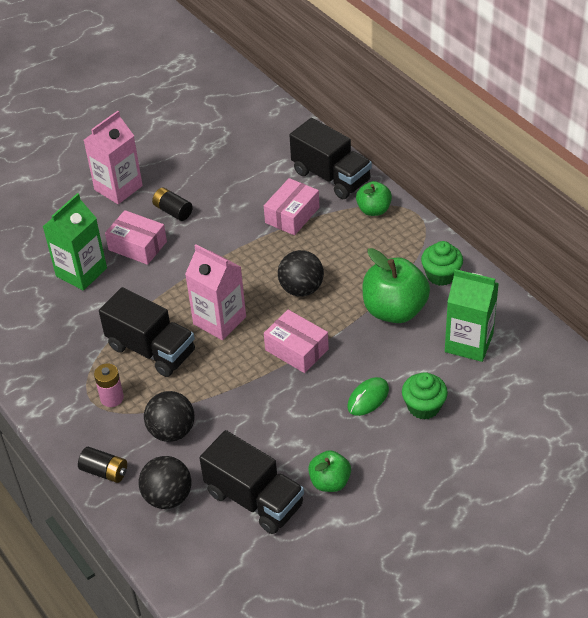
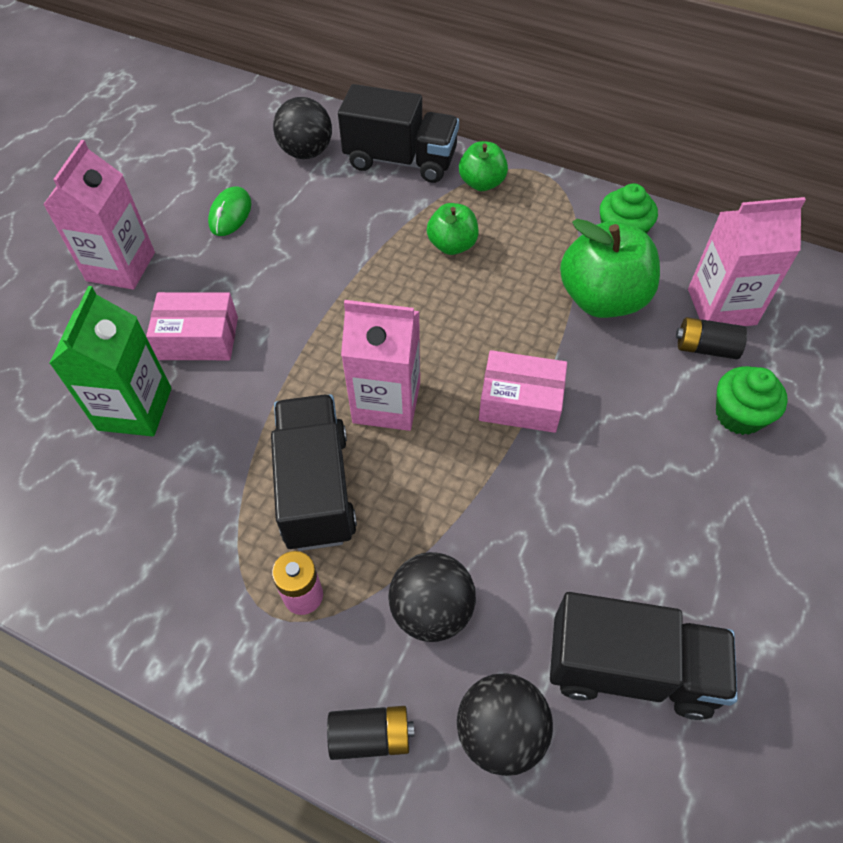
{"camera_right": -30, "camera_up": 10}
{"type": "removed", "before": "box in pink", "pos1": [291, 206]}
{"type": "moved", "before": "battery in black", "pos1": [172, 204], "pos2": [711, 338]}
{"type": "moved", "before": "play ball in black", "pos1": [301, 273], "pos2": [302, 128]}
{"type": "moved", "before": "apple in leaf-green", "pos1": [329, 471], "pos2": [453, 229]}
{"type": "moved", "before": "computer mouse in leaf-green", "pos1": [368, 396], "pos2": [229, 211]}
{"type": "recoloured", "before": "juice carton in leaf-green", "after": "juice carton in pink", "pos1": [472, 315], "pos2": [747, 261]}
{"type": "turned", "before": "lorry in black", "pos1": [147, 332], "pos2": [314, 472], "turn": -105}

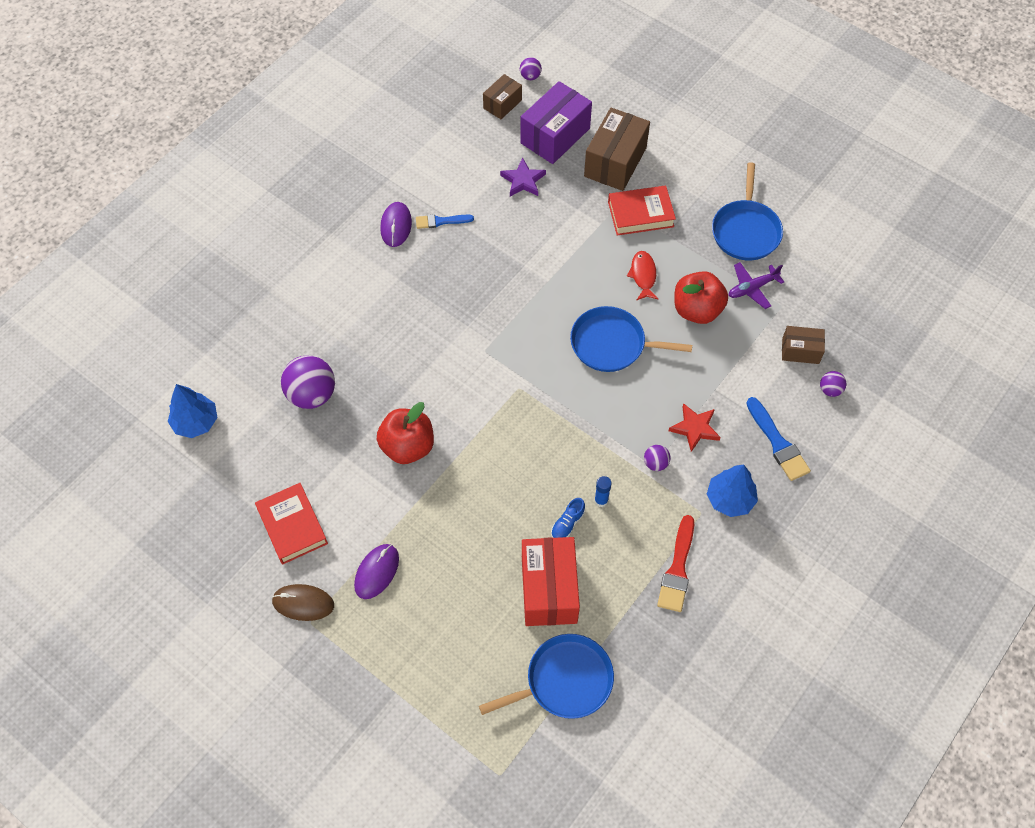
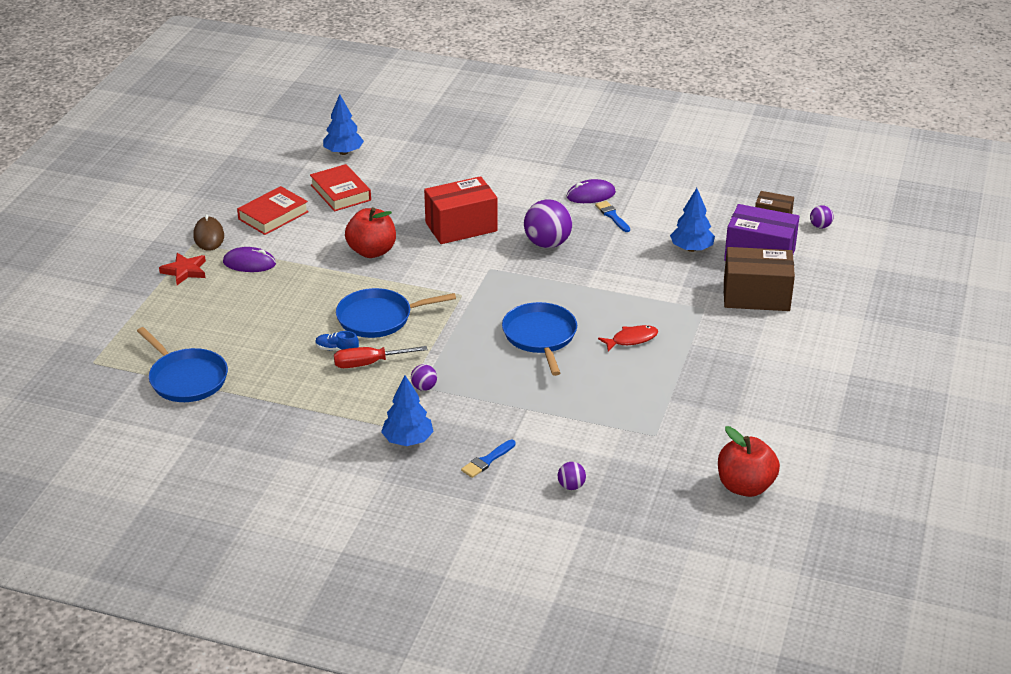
{"camera_right": 70, "camera_up": -25}
{"type": "removed", "before": "paint brush in red", "pos1": [675, 563]}
{"type": "removed", "before": "plane in royal purple", "pos1": [756, 285]}
{"type": "removed", "before": "box in brown", "pos1": [803, 345]}
{"type": "moved", "before": "play ball in royal purple", "pos1": [308, 382], "pos2": [548, 224]}
{"type": "moved", "before": "box in red", "pos1": [551, 581], "pos2": [461, 210]}
{"type": "moved", "before": "book in red", "pos1": [642, 211], "pos2": [340, 187]}
{"type": "moved", "before": "star shape in red", "pos1": [694, 427], "pos2": [182, 269]}
{"type": "moved", "before": "apple in red", "pos1": [701, 297], "pos2": [749, 461]}
{"type": "moved", "before": "pan in blue", "pos1": [747, 211], "pos2": [396, 313]}
{"type": "replaced", "before": "star shape in royal purple", "after": "toy tree in blue", "pos1": [523, 177], "pos2": [692, 220]}
{"type": "replaced", "before": "glue stick in blue", "after": "flat screwdriver in red", "pos1": [603, 491], "pos2": [381, 357]}
{"type": "resized", "before": "paint brush in blue", "pos1": [778, 439], "pos2": [488, 459], "scale": 0.66}

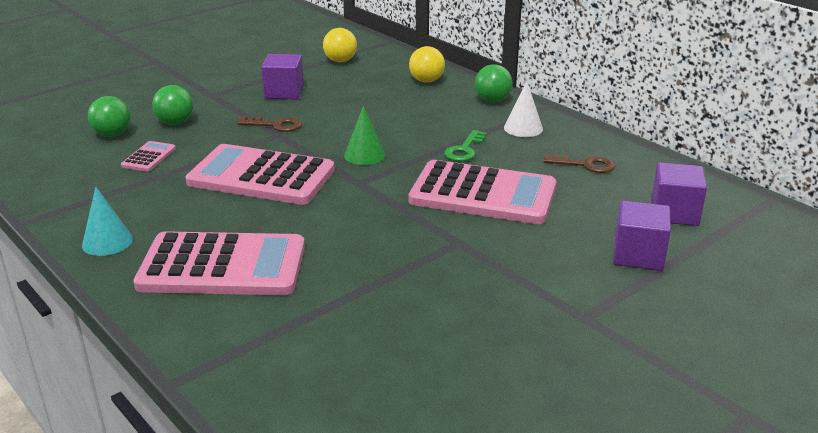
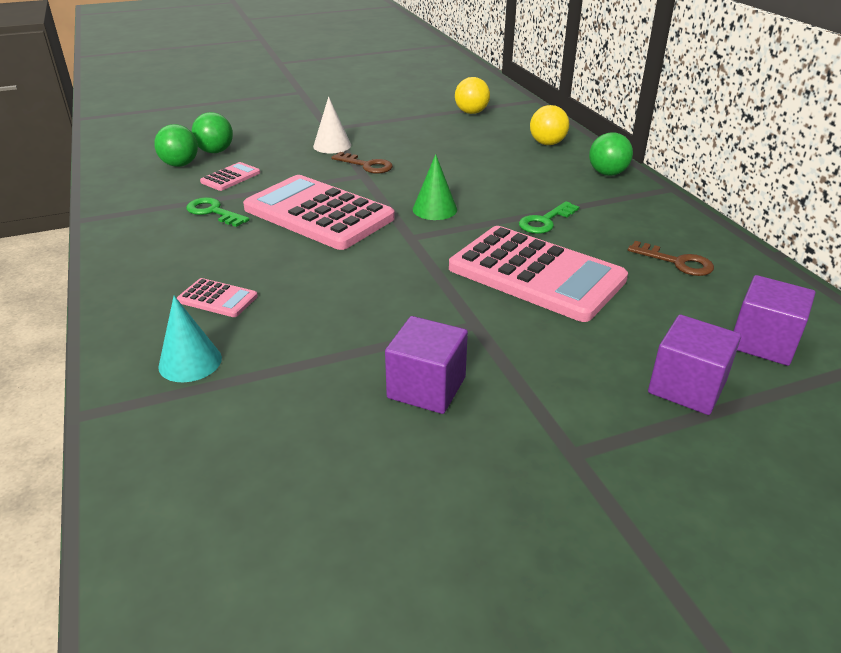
{"camera_right": 20, "camera_up": 5}
{"type": "added", "after": "door key in leaf-green", "pos2": [218, 212]}
{"type": "moved", "before": "solid cone in turquoise", "pos1": [107, 221], "pos2": [190, 339]}
{"type": "moved", "before": "play ball in leaf-green", "pos1": [172, 105], "pos2": [176, 145]}
{"type": "moved", "before": "solid cube in royal purple", "pos1": [282, 76], "pos2": [426, 365]}
{"type": "moved", "before": "solid cone in pure white", "pos1": [523, 109], "pos2": [332, 125]}
{"type": "resized", "before": "calculator in pink", "pos1": [219, 263], "pos2": [217, 297], "scale": 0.42}

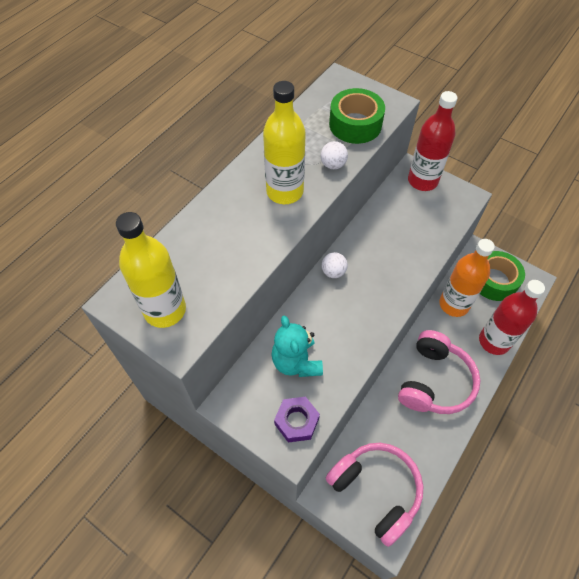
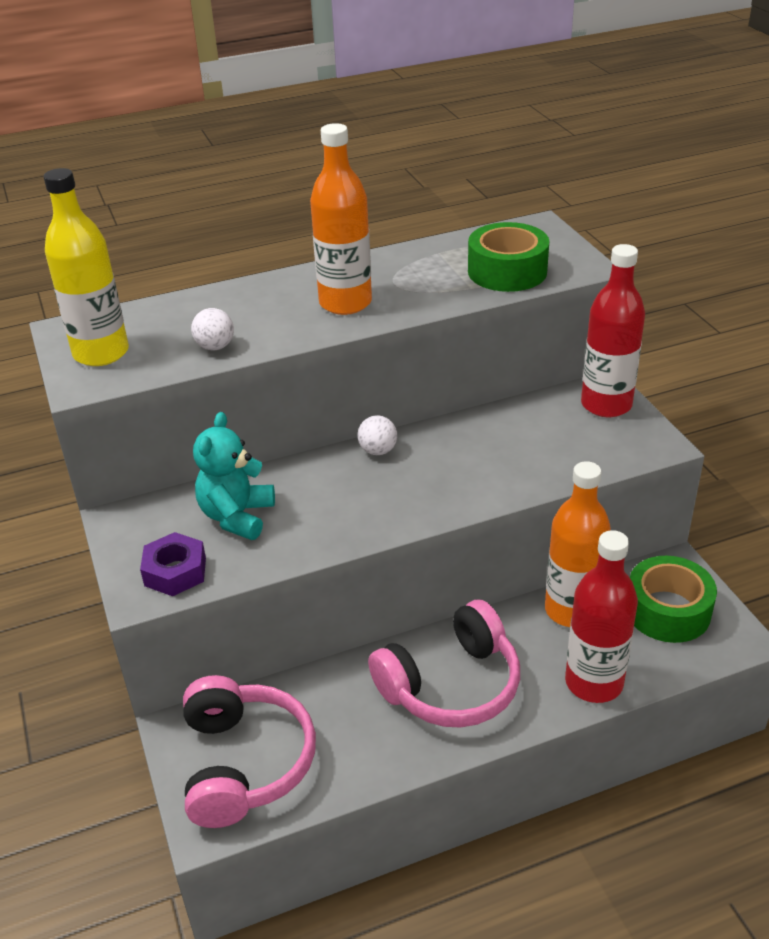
{"camera_right": 35, "camera_up": -20}
{"type": "moved", "before": "play ball in pure white", "pos1": [334, 155], "pos2": [212, 329]}
{"type": "recoloured", "before": "flask in bright yellow", "after": "flask in orange", "pos1": [284, 142], "pos2": [341, 219]}

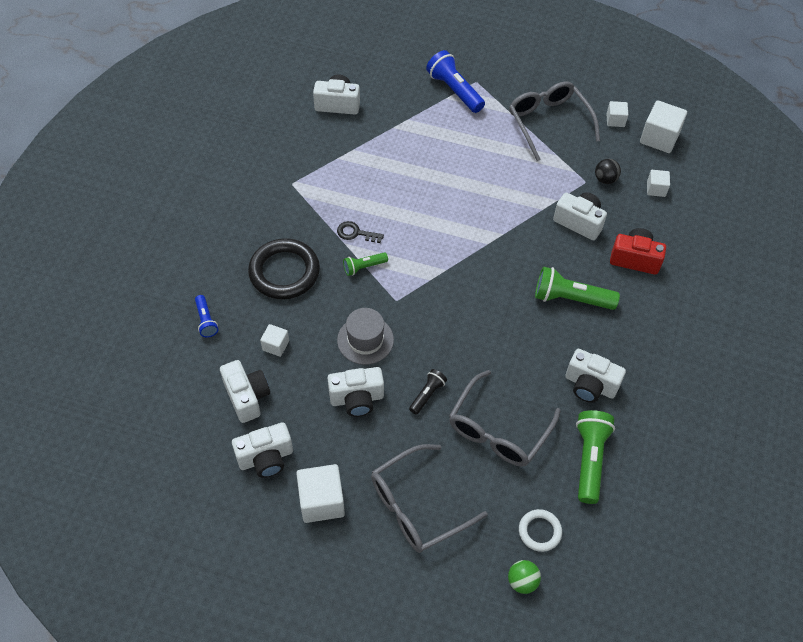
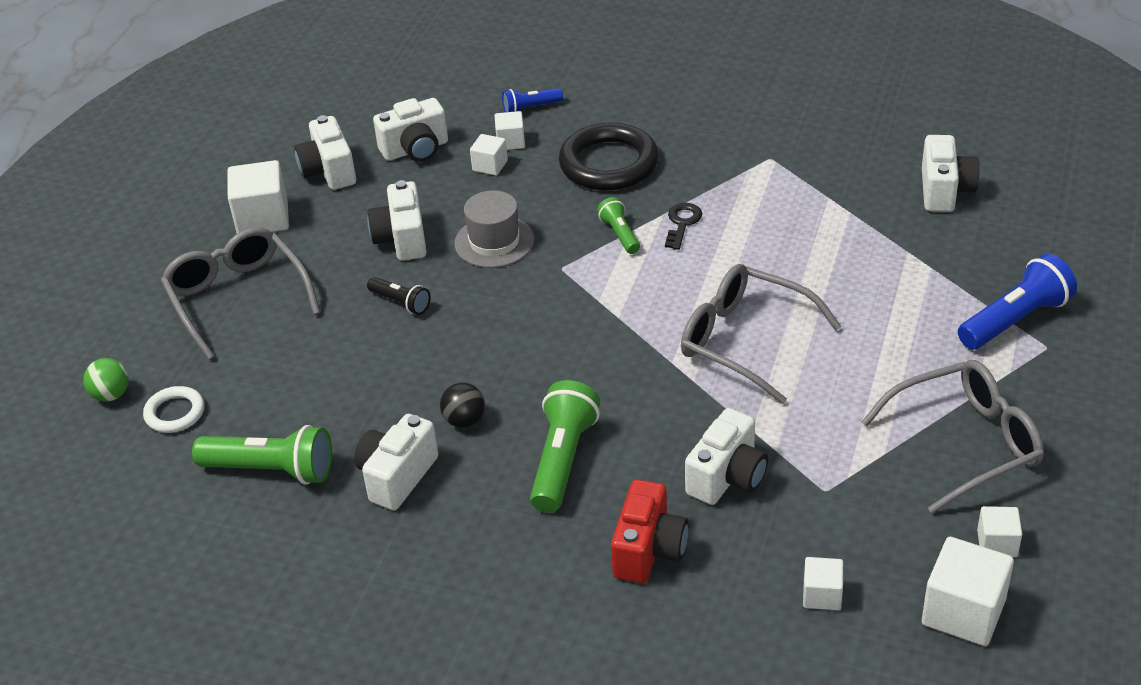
{"camera_right": 95, "camera_up": -15}
{"type": "added", "after": "solid cube in pure white", "pos2": [510, 130]}
{"type": "moved", "before": "glasses in gray", "pos1": [505, 418], "pos2": [761, 334]}
{"type": "moved", "before": "play ball in black", "pos1": [608, 171], "pos2": [462, 405]}

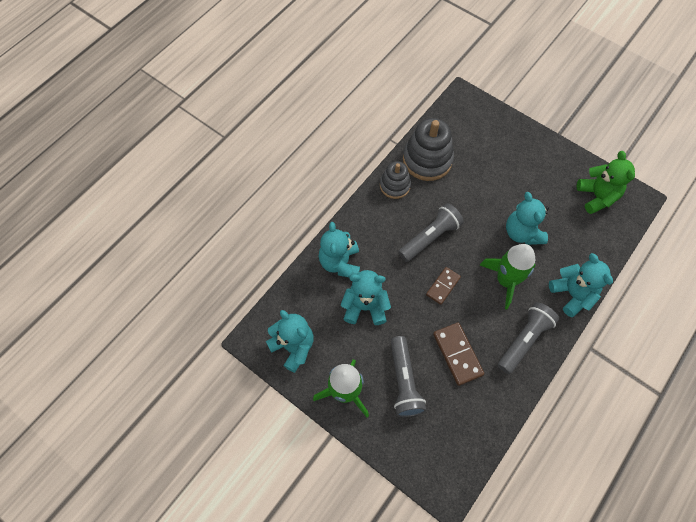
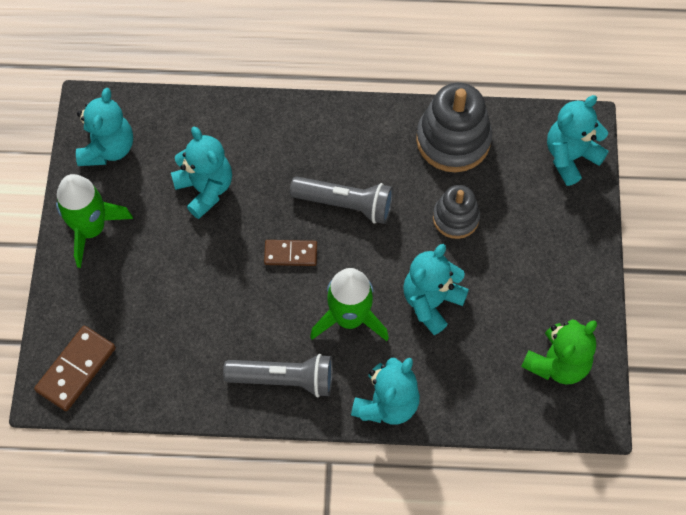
{"camera_right": 55, "camera_up": 0}
{"type": "removed", "before": "pocket torch in gray", "pos1": [408, 376]}
{"type": "moved", "before": "teddy bear in turquoise", "pos1": [339, 250], "pos2": [578, 140]}
{"type": "moved", "before": "stacking toy in gray", "pos1": [395, 180], "pos2": [456, 212]}
{"type": "moved", "before": "domino piece in brown", "pos1": [458, 354], "pos2": [75, 368]}

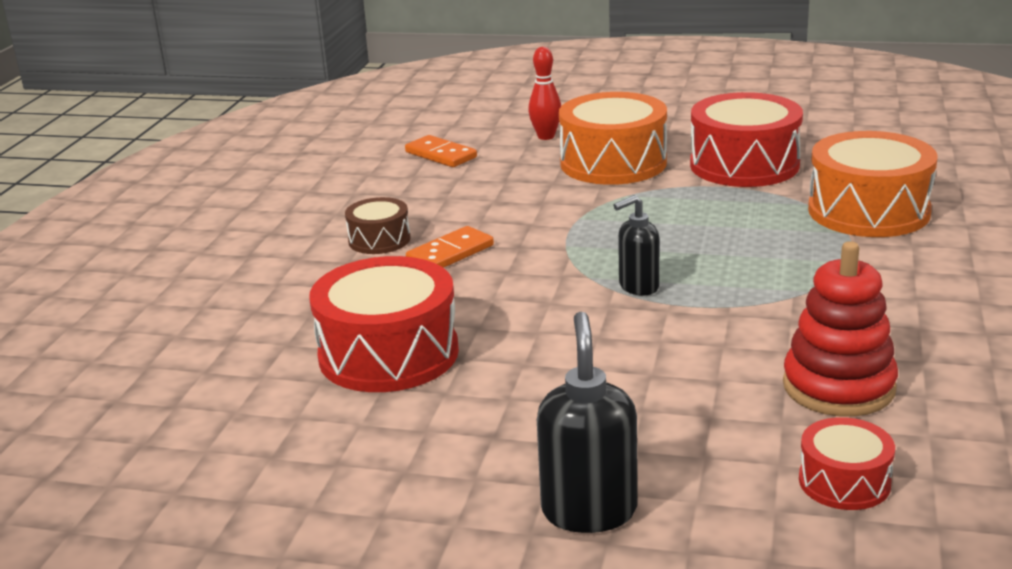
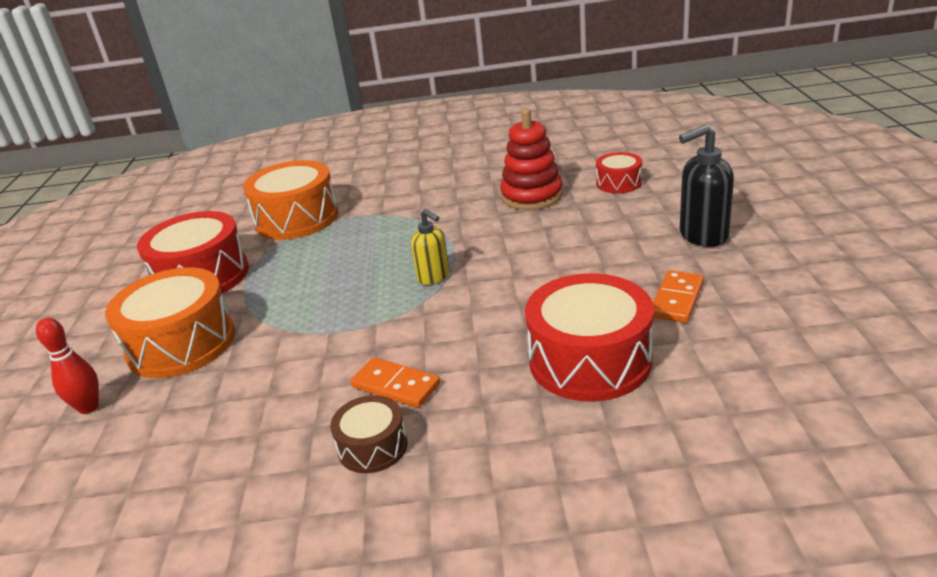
{"camera_right": -105, "camera_up": 5}
{"type": "moved", "before": "domino piece in orange", "pos1": [441, 151], "pos2": [678, 296]}
{"type": "recoloured", "before": "soap dispenser in black", "after": "soap dispenser in bright yellow", "pos1": [636, 245], "pos2": [430, 247]}

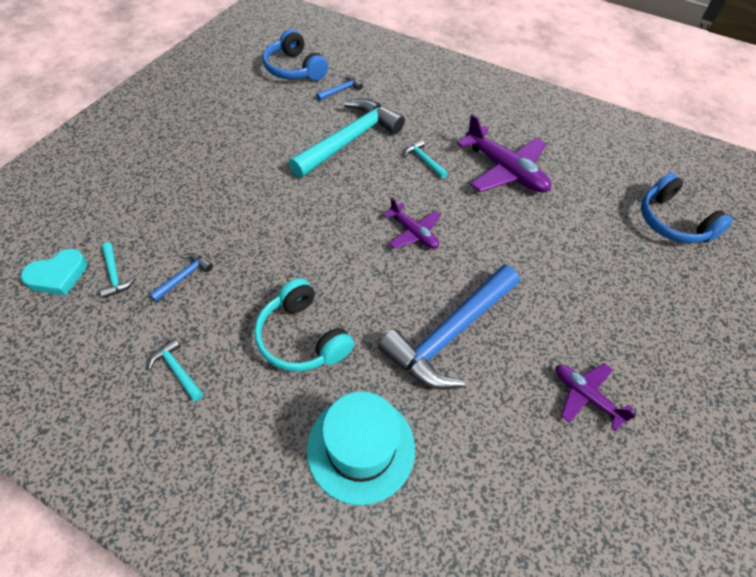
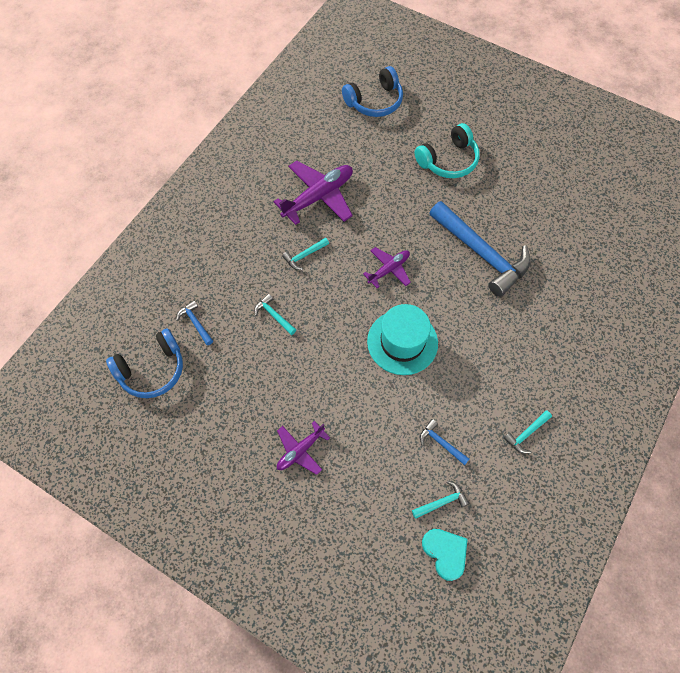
{"camera_right": -85, "camera_up": 10}
{"type": "moved", "before": "headphones in turquoise", "pos1": [304, 325], "pos2": [447, 150]}
{"type": "moved", "before": "top hat in turquoise", "pos1": [361, 448], "pos2": [402, 339]}
{"type": "moved", "before": "plane in royal purple", "pos1": [596, 397], "pos2": [303, 448]}
{"type": "resized", "before": "carpenter's hammer in turquoise", "pos1": [347, 138], "pos2": [275, 314], "scale": 0.41}

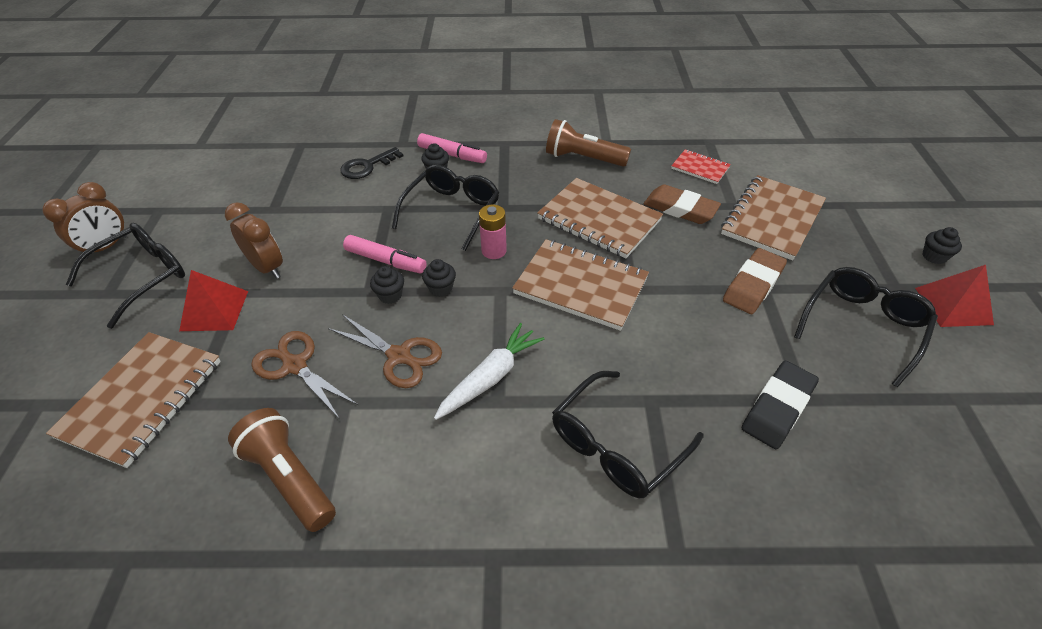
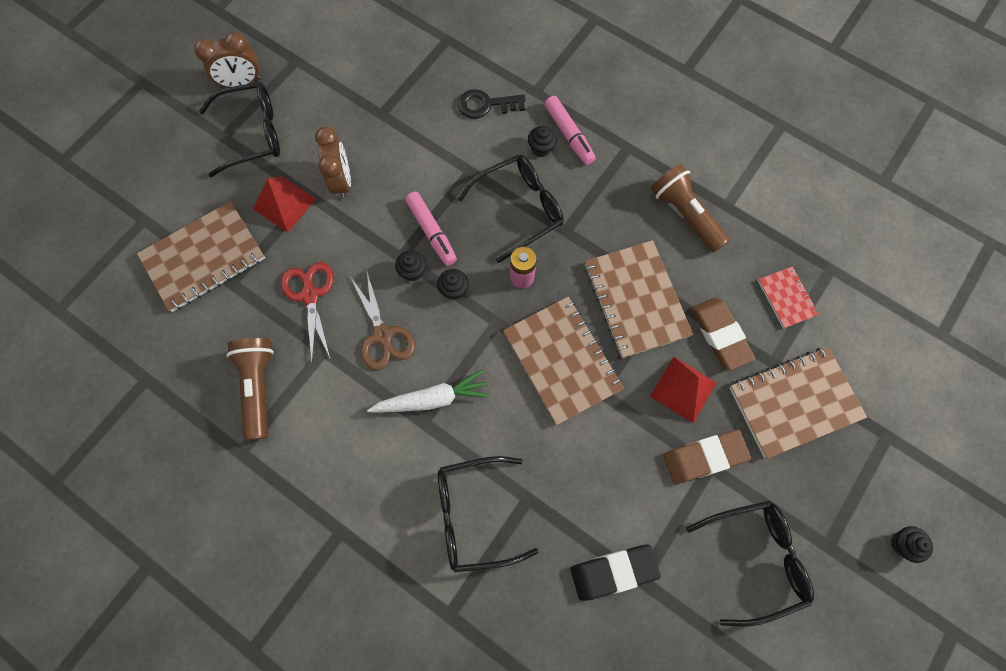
{"camera_right": 35, "camera_up": 25}
{"type": "moved", "before": "pyramid in red", "pos1": [954, 296], "pos2": [683, 390]}
{"type": "recoloured", "before": "scissors in brown", "after": "scissors in red", "pos1": [304, 375], "pos2": [307, 312]}

